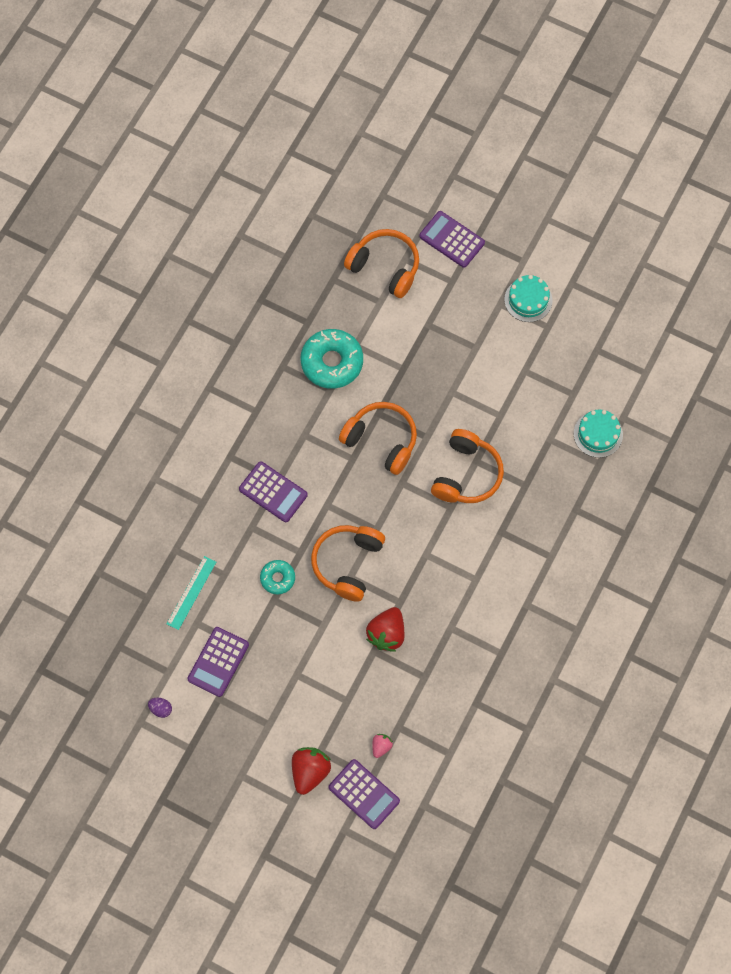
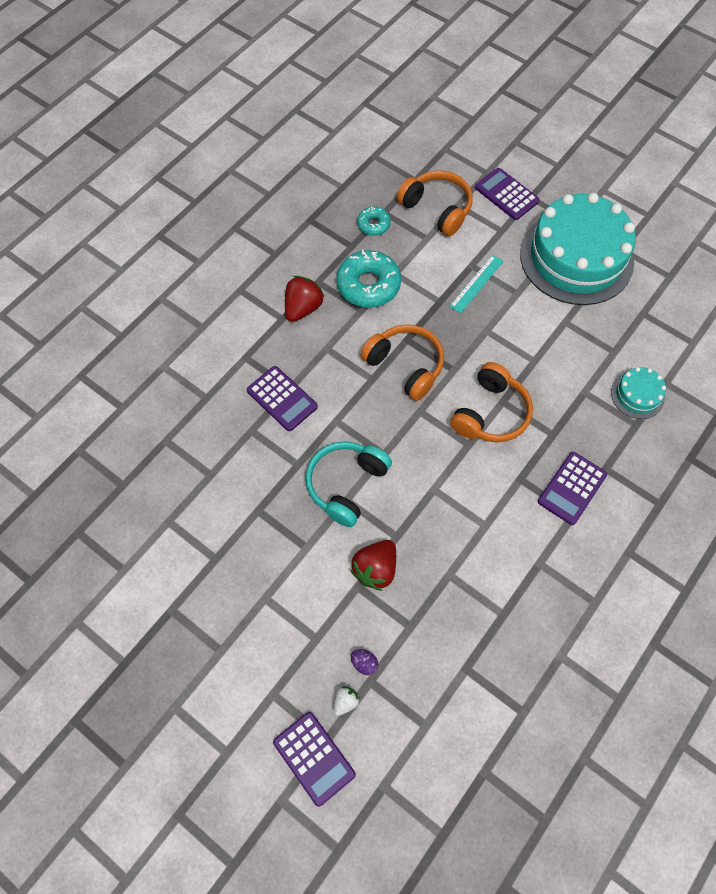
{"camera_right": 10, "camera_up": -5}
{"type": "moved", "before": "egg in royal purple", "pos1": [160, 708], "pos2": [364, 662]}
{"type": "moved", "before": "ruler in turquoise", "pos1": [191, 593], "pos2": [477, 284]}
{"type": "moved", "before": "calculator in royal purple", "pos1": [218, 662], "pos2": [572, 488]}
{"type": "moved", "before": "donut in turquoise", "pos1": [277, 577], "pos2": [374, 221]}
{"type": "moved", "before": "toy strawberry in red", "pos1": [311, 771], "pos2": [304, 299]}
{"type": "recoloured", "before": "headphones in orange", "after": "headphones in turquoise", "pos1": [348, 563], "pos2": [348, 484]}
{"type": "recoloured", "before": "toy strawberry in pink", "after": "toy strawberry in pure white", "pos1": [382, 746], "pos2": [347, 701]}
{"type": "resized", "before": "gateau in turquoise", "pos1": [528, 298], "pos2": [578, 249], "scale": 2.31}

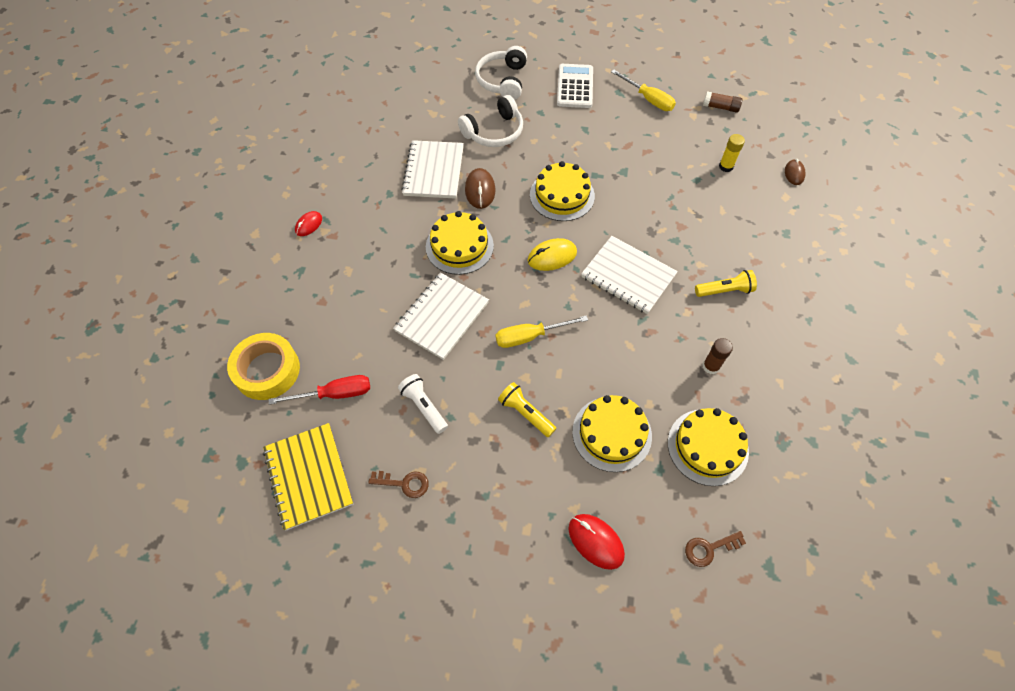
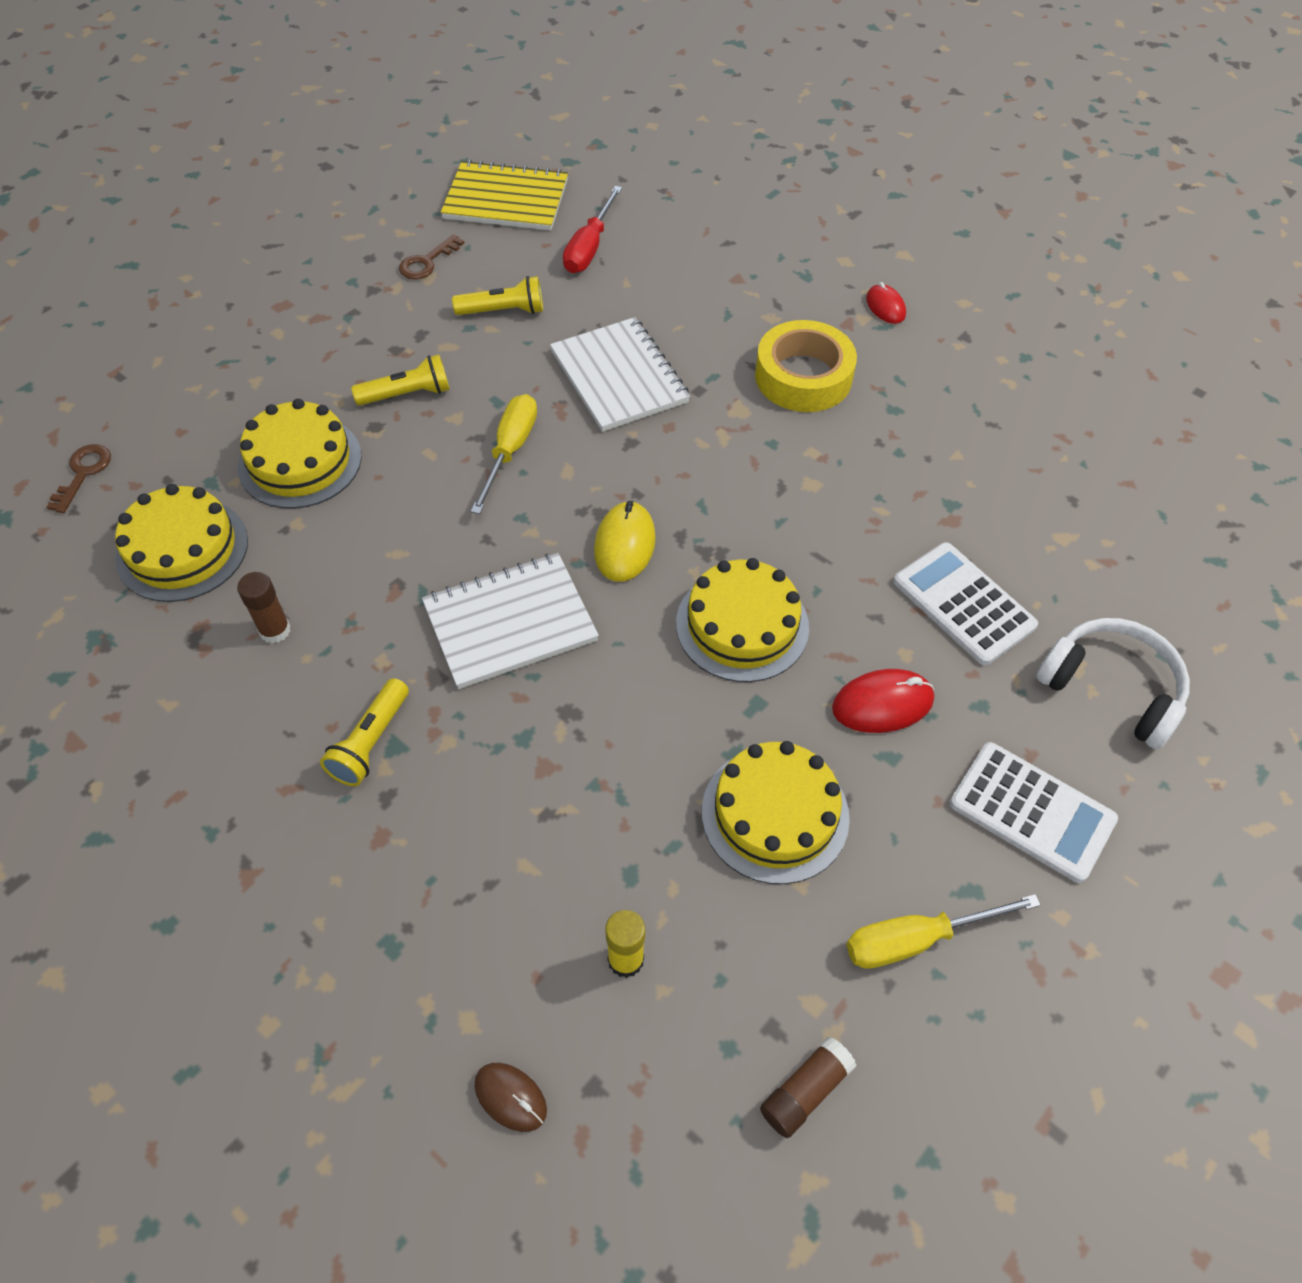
{"camera_right": 120, "camera_up": -5}
{"type": "removed", "before": "exercise book in pure white", "pos1": [432, 169]}
{"type": "removed", "before": "computer mouse in brown", "pos1": [480, 188]}
{"type": "moved", "before": "tape in bright yellow", "pos1": [263, 366], "pos2": [806, 366]}
{"type": "moved", "before": "gateau in bright yellow", "pos1": [460, 243], "pos2": [776, 812]}
{"type": "moved", "before": "computer mouse in red", "pos1": [596, 542], "pos2": [883, 701]}
{"type": "replaced", "before": "headphones in pure white", "after": "calculator in pure white", "pos1": [490, 121], "pos2": [965, 603]}
{"type": "recoloured", "before": "pocket torch in pure white", "after": "pocket torch in bright yellow", "pos1": [423, 404], "pos2": [497, 295]}

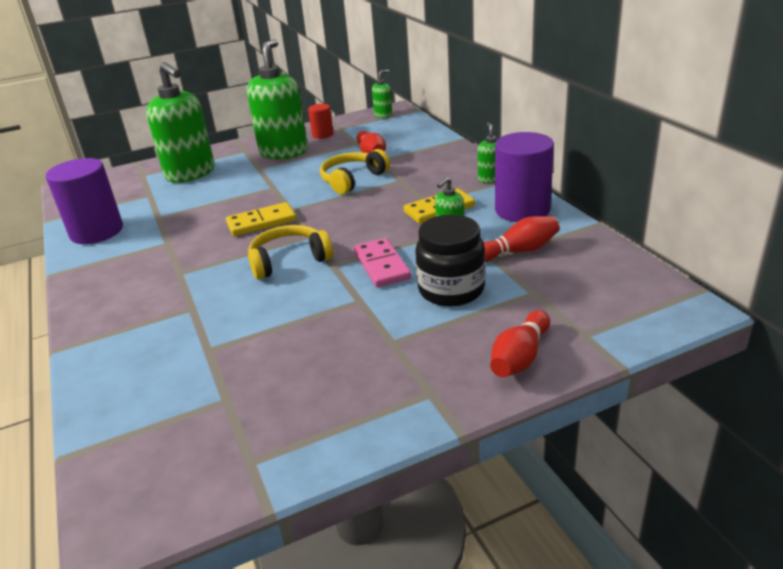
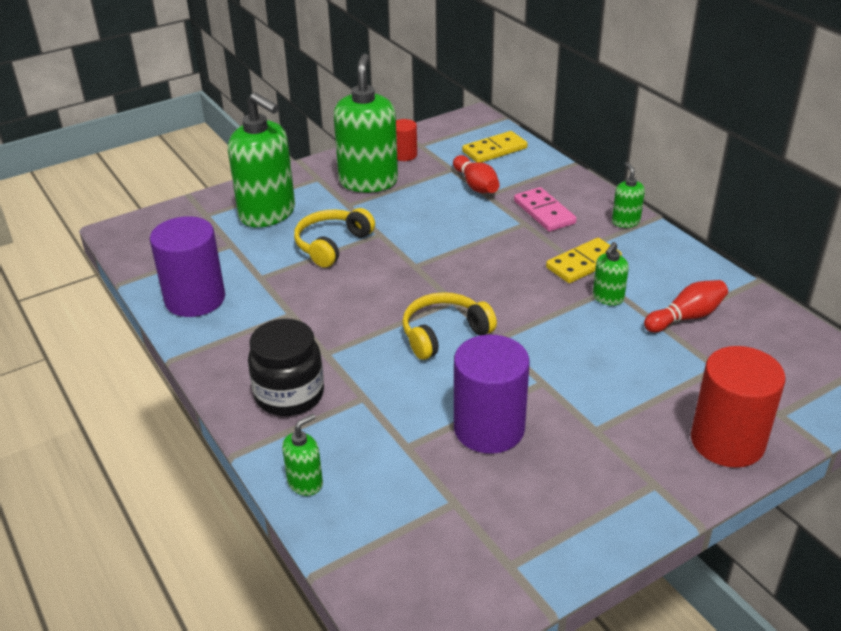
{"camera_right": -10, "camera_up": 5}
{"type": "moved", "before": "domino piece in bright yellow", "pos1": [261, 219], "pos2": [495, 147]}
{"type": "moved", "before": "headphones in bright yellow", "pos1": [355, 172], "pos2": [334, 238]}
{"type": "moved", "before": "domino piece in pink", "pos1": [382, 262], "pos2": [545, 209]}
{"type": "moved", "before": "soap dispenser in leaf-green", "pos1": [382, 94], "pos2": [302, 455]}
{"type": "moved", "before": "jar in black", "pos1": [450, 260], "pos2": [286, 367]}
{"type": "moved", "before": "solid cylinder in royal purple", "pos1": [524, 177], "pos2": [492, 394]}
{"type": "replaced", "before": "skittle in red", "after": "solid cylinder in red", "pos1": [520, 343], "pos2": [738, 407]}

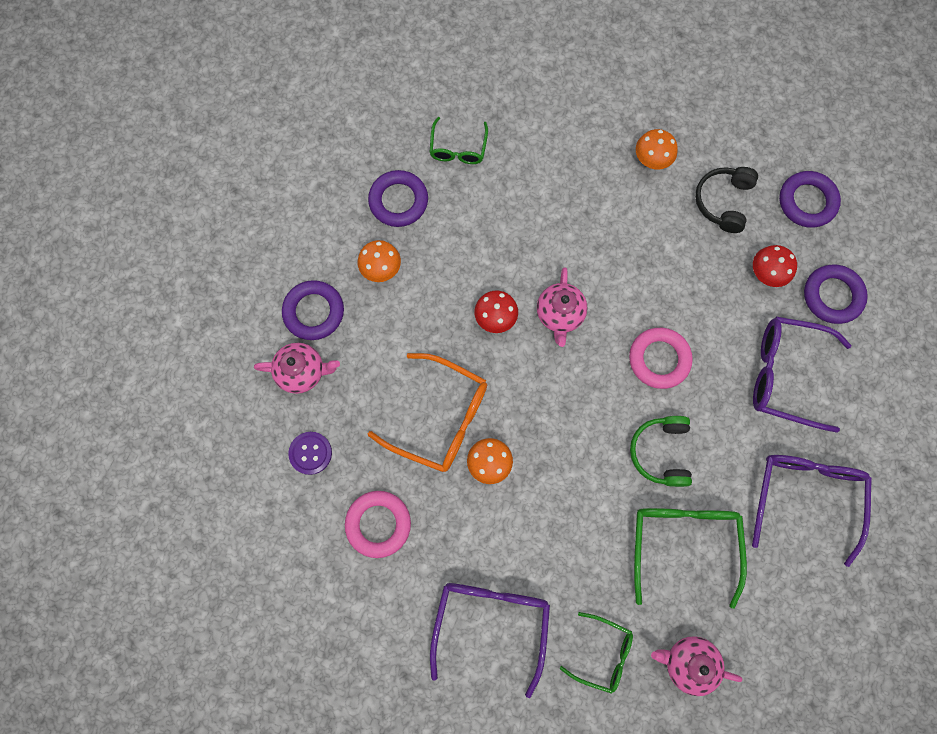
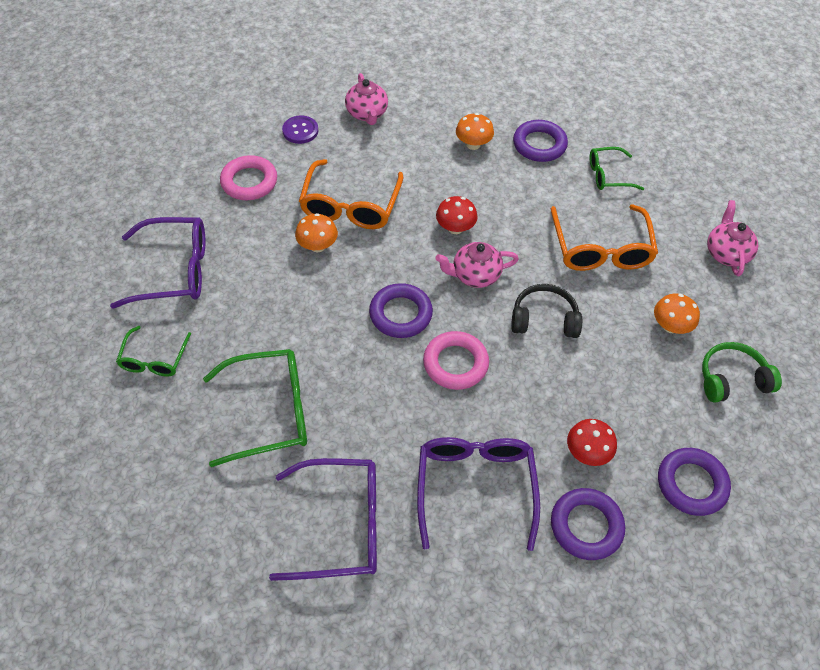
{"camera_right": 75, "camera_up": -20}
{"type": "added", "after": "glasses in orange", "pos2": [604, 237]}
{"type": "moved", "before": "hoop in royal purple", "pos1": [313, 310], "pos2": [401, 310]}
{"type": "moved", "before": "headphones in leaf-green", "pos1": [661, 451], "pos2": [742, 372]}
{"type": "moved", "before": "teapot in pink", "pos1": [696, 666], "pos2": [732, 238]}
{"type": "moved", "before": "headphones in black", "pos1": [726, 200], "pos2": [546, 311]}

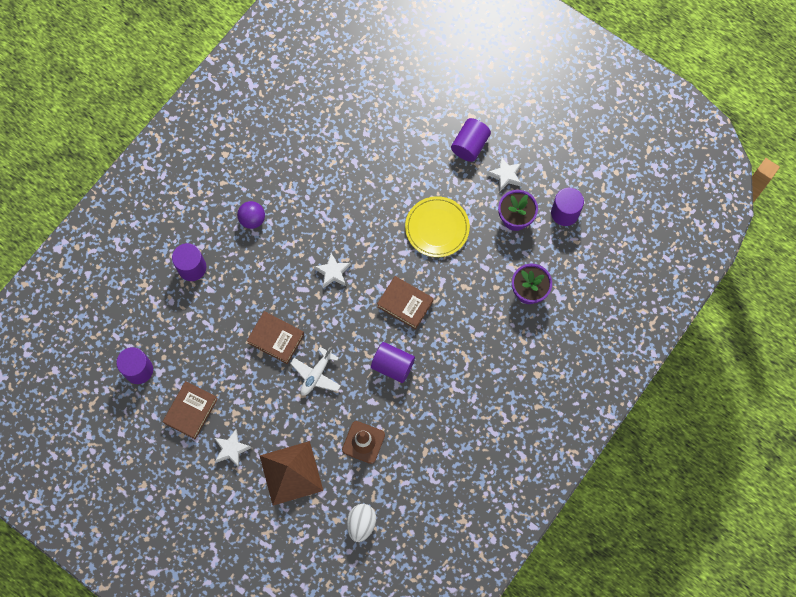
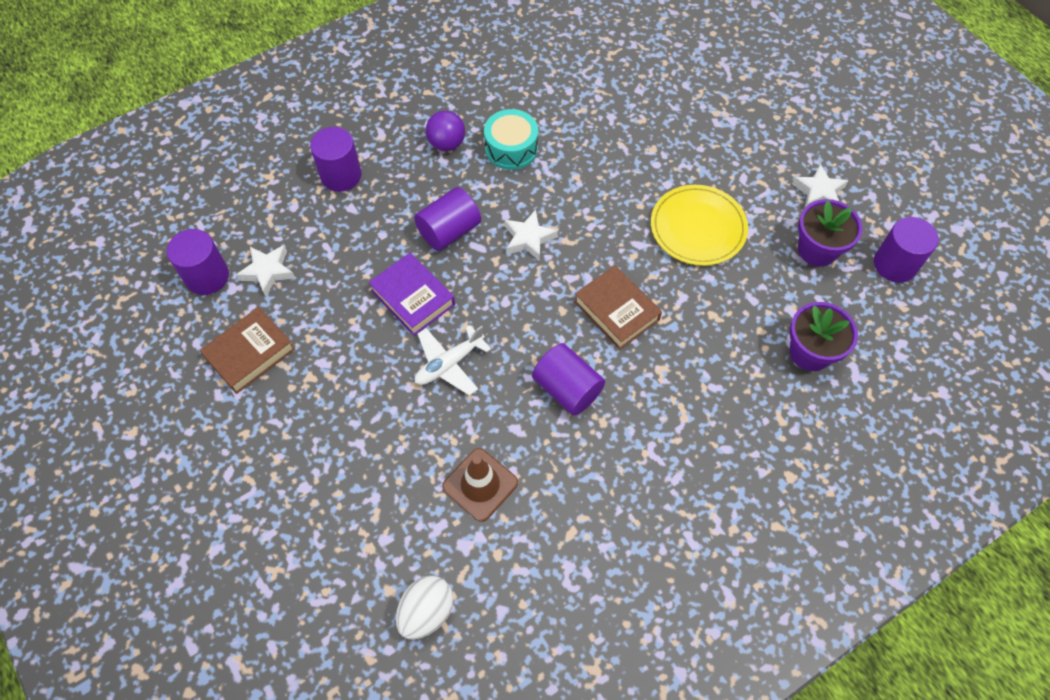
{"camera_right": 20, "camera_up": -10}
{"type": "removed", "before": "pyramid in brown", "pos1": [291, 473]}
{"type": "added", "after": "toy drum in turquoise", "pos2": [511, 139]}
{"type": "moved", "before": "star shape in pure white", "pos1": [233, 448], "pos2": [265, 270]}
{"type": "moved", "before": "solid cylinder in royal purple", "pos1": [471, 140], "pos2": [447, 219]}
{"type": "recoloured", "before": "book in brown", "after": "book in royal purple", "pos1": [275, 337], "pos2": [412, 294]}

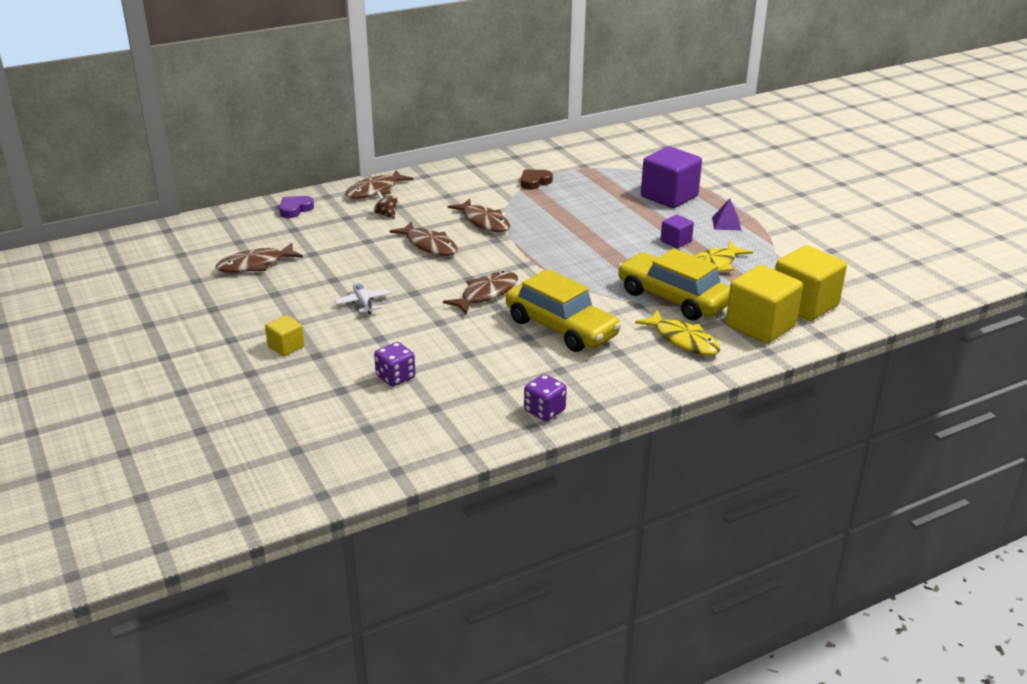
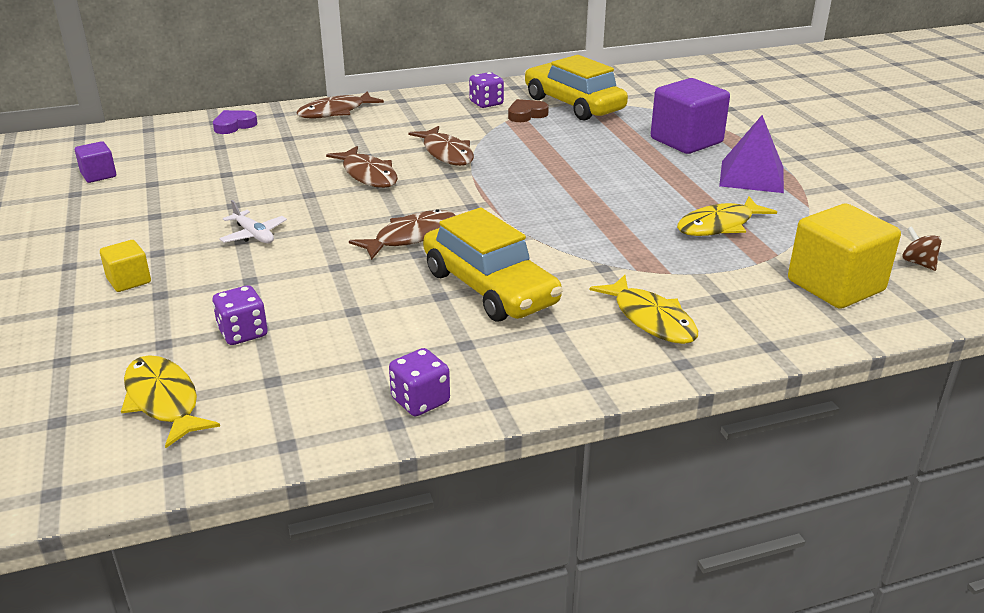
{"camera_right": 10, "camera_up": 0}
{"type": "removed", "before": "fish in brown", "pos1": [259, 258]}
{"type": "removed", "before": "solid cube in bright yellow", "pos1": [764, 304]}
{"type": "added", "after": "fish in bright yellow", "pos2": [170, 401]}
{"type": "added", "after": "game die in royal purple", "pos2": [486, 90]}
{"type": "moved", "before": "whirligig in brown", "pos1": [385, 205], "pos2": [922, 248]}
{"type": "moved", "before": "automobile in bright yellow", "pos1": [674, 284], "pos2": [576, 88]}
{"type": "moved", "before": "solid cube in royal purple", "pos1": [677, 231], "pos2": [95, 162]}
{"type": "turned", "before": "plane in pure white", "pos1": [363, 298], "pos2": [253, 222], "turn": 150}
{"type": "resized", "before": "pyramid in royal purple", "pos1": [726, 214], "pos2": [751, 154], "scale": 1.78}

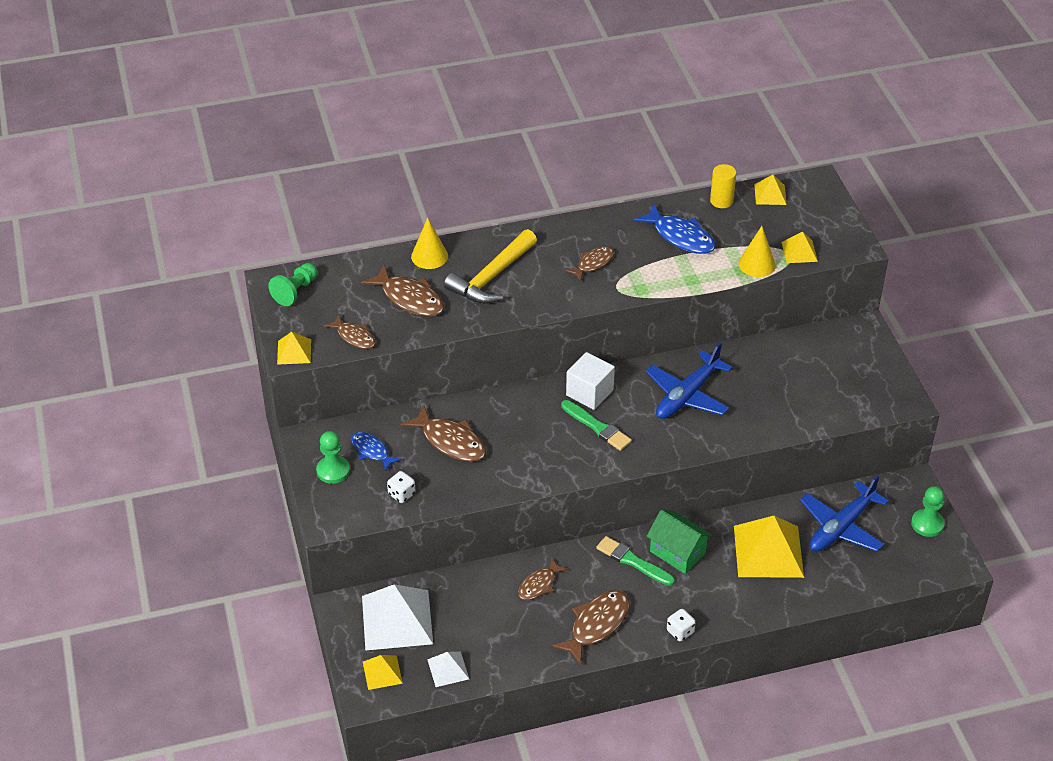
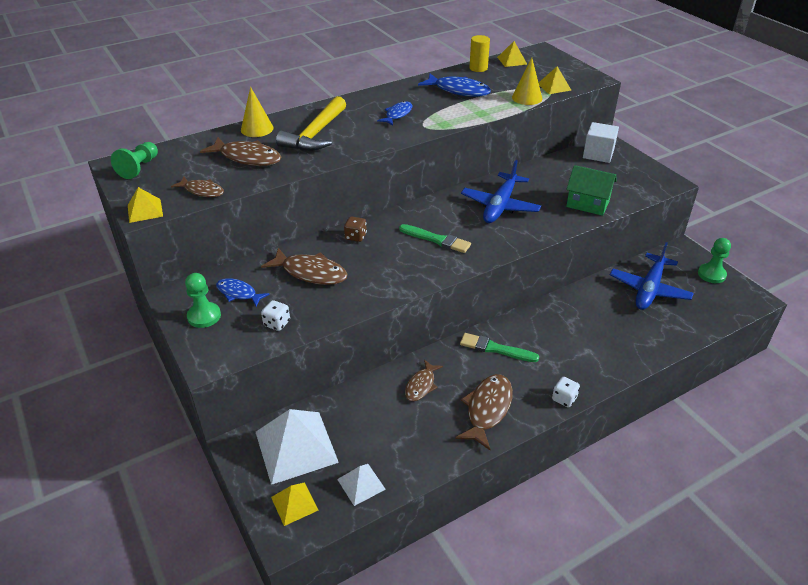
{"camera_right": -15, "camera_up": -5}
{"type": "removed", "before": "pyramid in bright yellow", "pos1": [769, 547]}
{"type": "added", "after": "game die in brown", "pos2": [355, 229]}
{"type": "moved", "before": "solid cube in pure white", "pos1": [590, 381], "pos2": [601, 142]}
{"type": "moved", "before": "cottage in leaf-green", "pos1": [679, 542], "pos2": [591, 190]}
{"type": "recoloured", "before": "fish in brown", "after": "fish in blue", "pos1": [589, 263], "pos2": [394, 113]}

